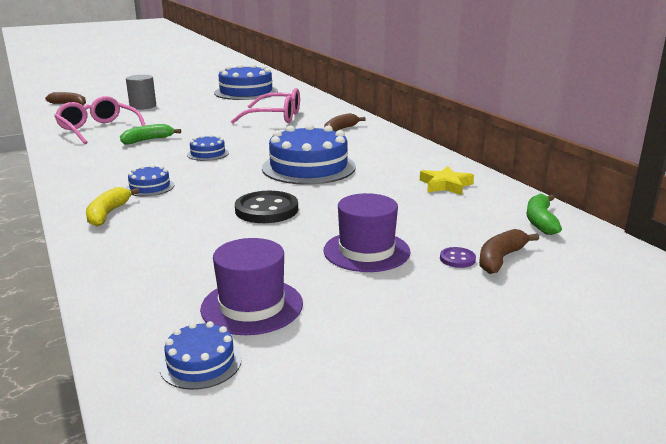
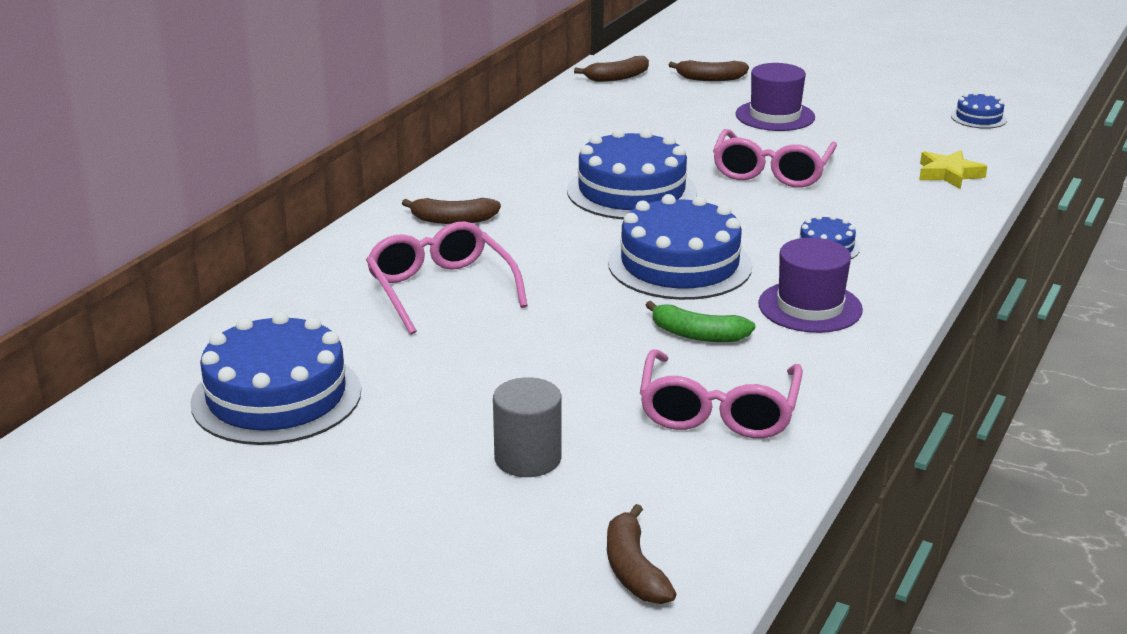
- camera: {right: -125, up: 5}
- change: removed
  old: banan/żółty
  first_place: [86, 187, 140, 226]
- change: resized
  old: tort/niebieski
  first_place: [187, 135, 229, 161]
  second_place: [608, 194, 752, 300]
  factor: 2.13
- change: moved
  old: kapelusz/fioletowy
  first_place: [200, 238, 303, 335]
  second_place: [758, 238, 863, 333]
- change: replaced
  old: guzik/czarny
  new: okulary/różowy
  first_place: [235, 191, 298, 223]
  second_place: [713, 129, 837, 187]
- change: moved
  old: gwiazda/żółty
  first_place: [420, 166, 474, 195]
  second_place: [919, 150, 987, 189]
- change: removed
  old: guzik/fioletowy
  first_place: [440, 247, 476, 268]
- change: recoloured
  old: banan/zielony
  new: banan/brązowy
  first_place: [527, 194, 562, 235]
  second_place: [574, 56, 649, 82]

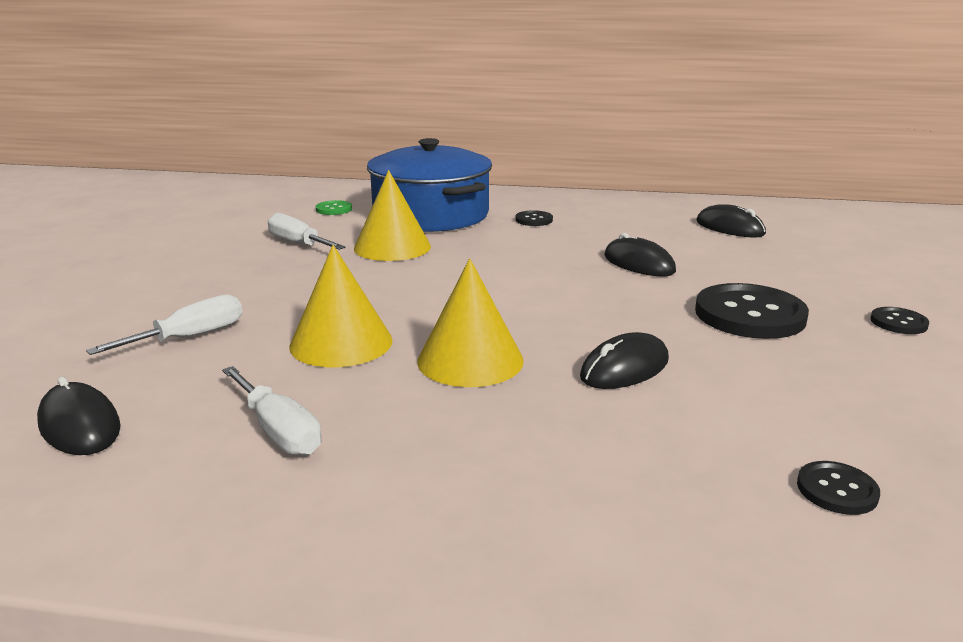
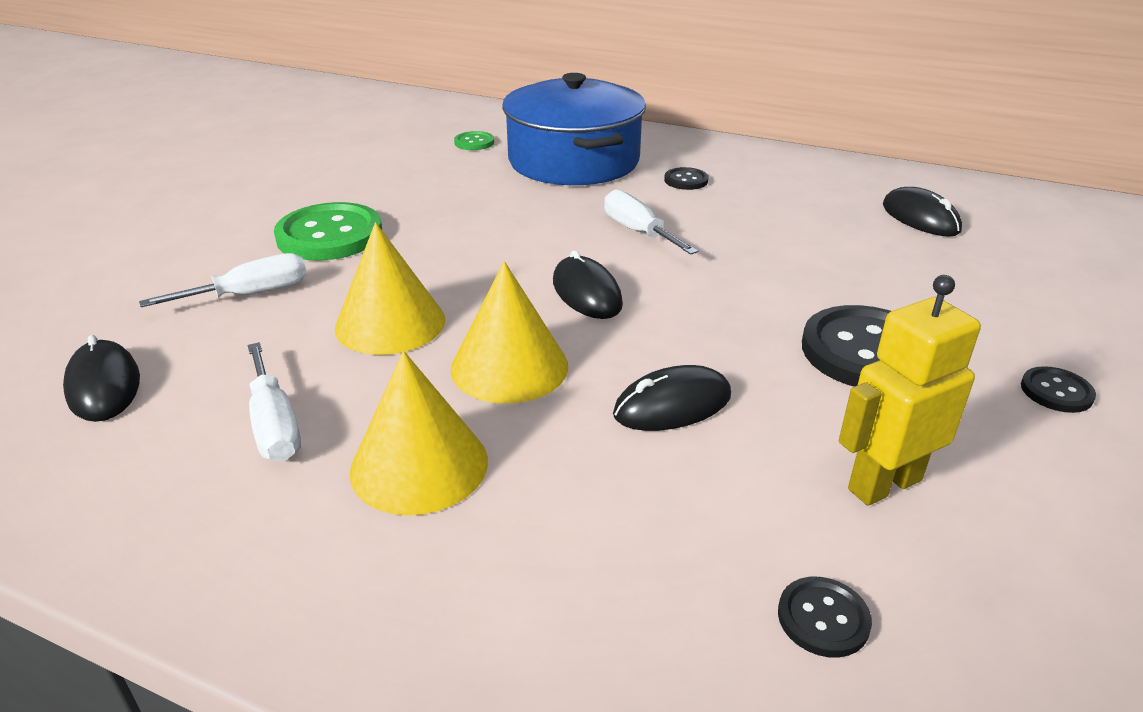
- camera: {right: 15, up: 10}
- change: moved
  old: śrubokręt/biały
  first_place: [268, 213, 346, 250]
  second_place: [604, 189, 698, 255]
- change: moved
  old: stożek/żółty
  first_place: [354, 170, 431, 261]
  second_place: [350, 351, 488, 516]
- change: moved
  old: myszka/czarny
  first_place: [604, 233, 676, 276]
  second_place: [553, 250, 623, 319]
- change: added
  new: guzik/zielony
  second_place: [274, 202, 382, 260]
- change: added
  new: robot/żółty
  second_place: [839, 275, 981, 506]

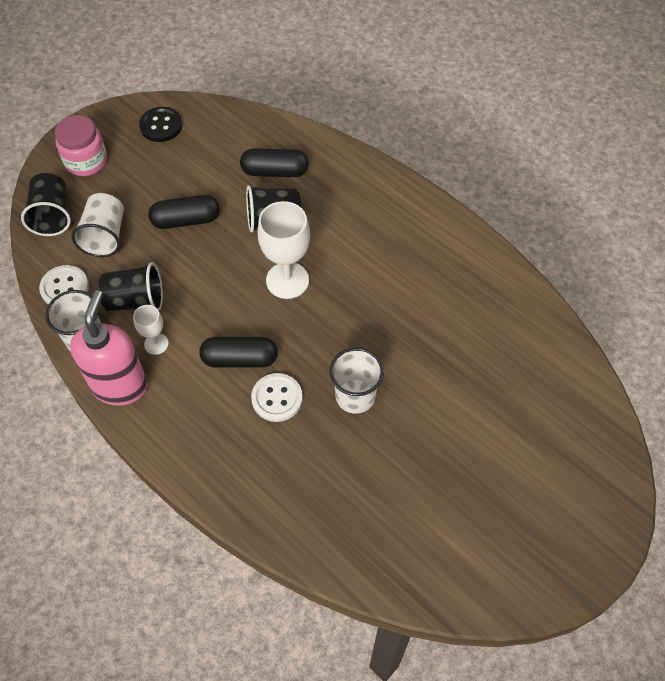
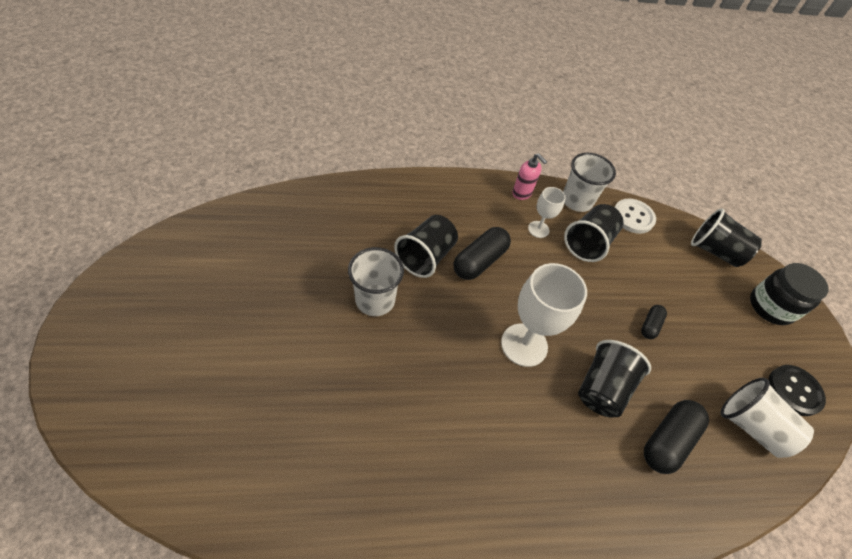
- camera: {right: 125, up: -5}
- change: recoloured
  old: słoik/różowy
  new: słoik/czarny
  first_place: [55, 115, 107, 176]
  second_place: [750, 263, 829, 325]
- change: resized
  old: dozownik mydła/różowy
  first_place: [70, 290, 148, 406]
  second_place: [512, 153, 547, 200]
  factor: 0.49
- change: moved
  old: szklanka/biały
  first_place: [71, 193, 124, 257]
  second_place: [721, 378, 814, 458]
- change: resized
  old: kapsułka/czarny
  first_place: [148, 195, 220, 229]
  second_place: [641, 305, 667, 339]
  factor: 0.55
- change: replaced
  old: guzik/biały
  new: szklanka/czarny
  first_place: [251, 373, 303, 422]
  second_place: [394, 215, 458, 278]

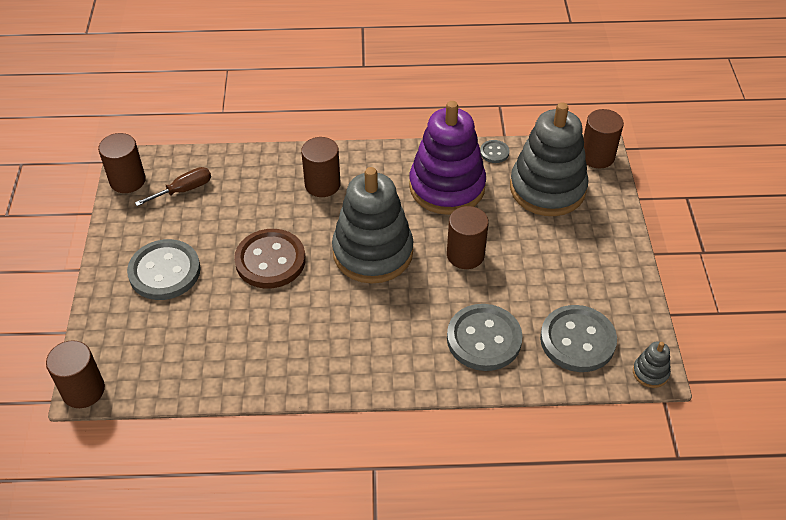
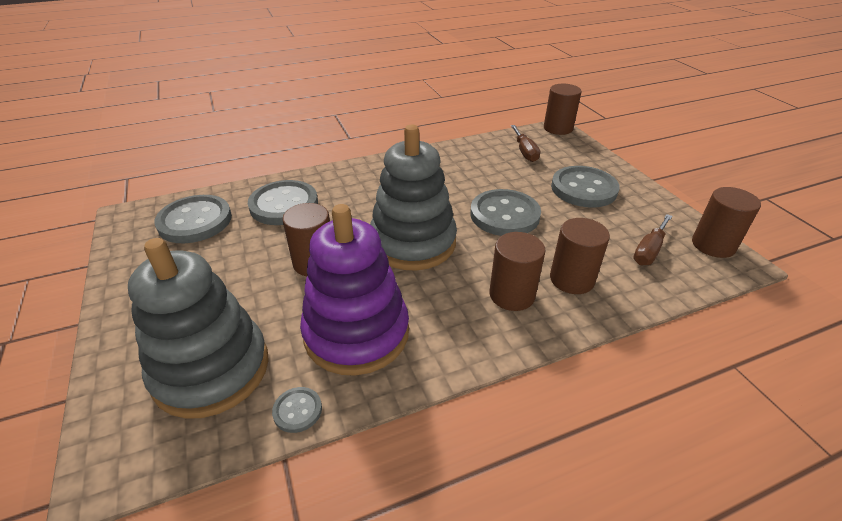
- camera: {right: 160, up: -10}
- change: recoloured
  old: guzik/brązowy
  new: guzik/szary
  first_place: [234, 229, 306, 289]
  second_place: [470, 189, 541, 236]
- change: moved
  old: walec/brązowy
  first_place: [583, 109, 624, 168]
  second_place: [550, 218, 610, 294]
- change: removed
  old: zabawka nakładanka/szary
  first_place: [633, 341, 671, 388]
- change: added
  new: śrubokręt/brązowy
  second_place: [511, 125, 540, 162]

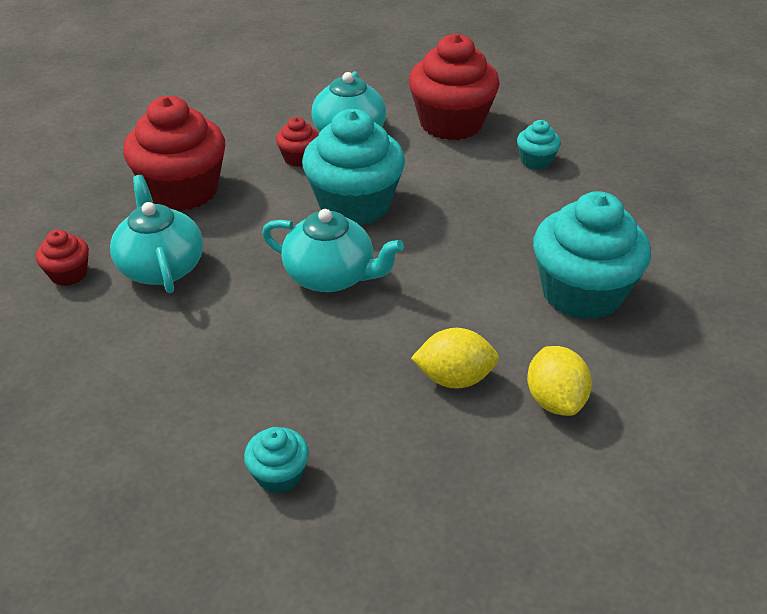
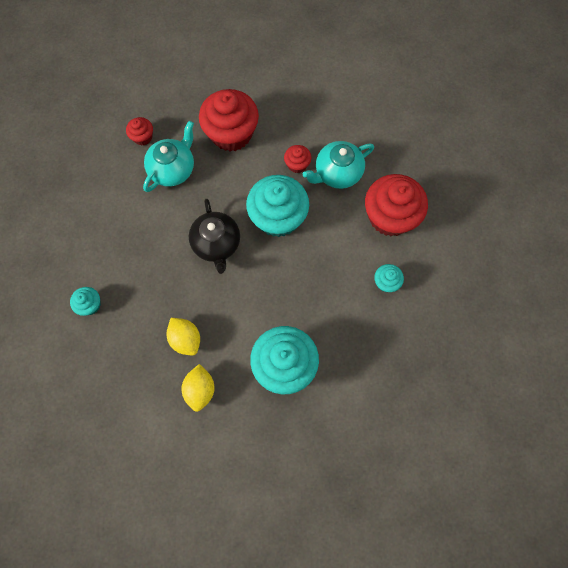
- camera: {right: 55, up: 30}
- change: recoloured
  old: imbryk/turkusowy
  new: imbryk/czarny
  first_place: [262, 209, 404, 292]
  second_place: [189, 199, 240, 274]
- change: turned
  old: cytryna/żółty
  first_place: [527, 346, 592, 416]
  second_place: [181, 364, 215, 412]
  degrees: -45

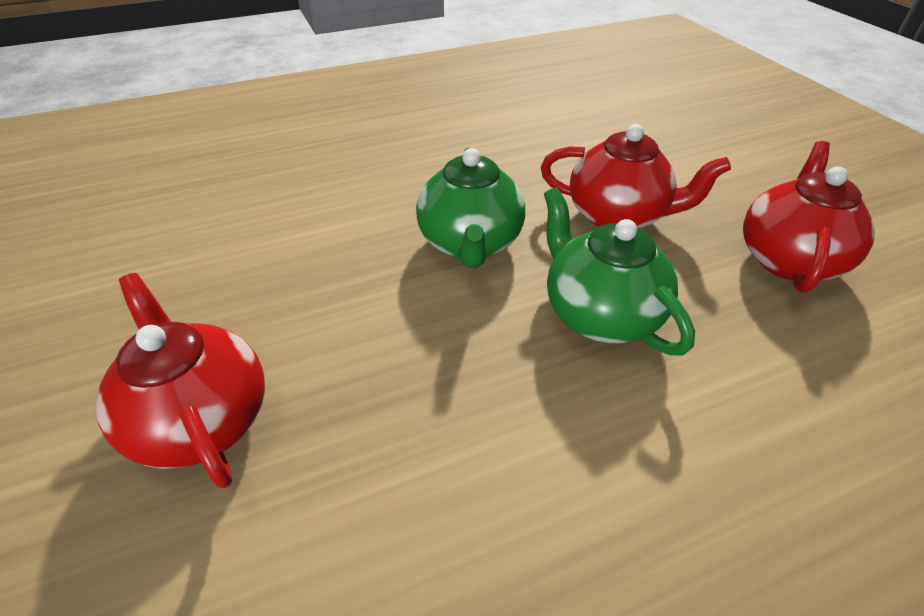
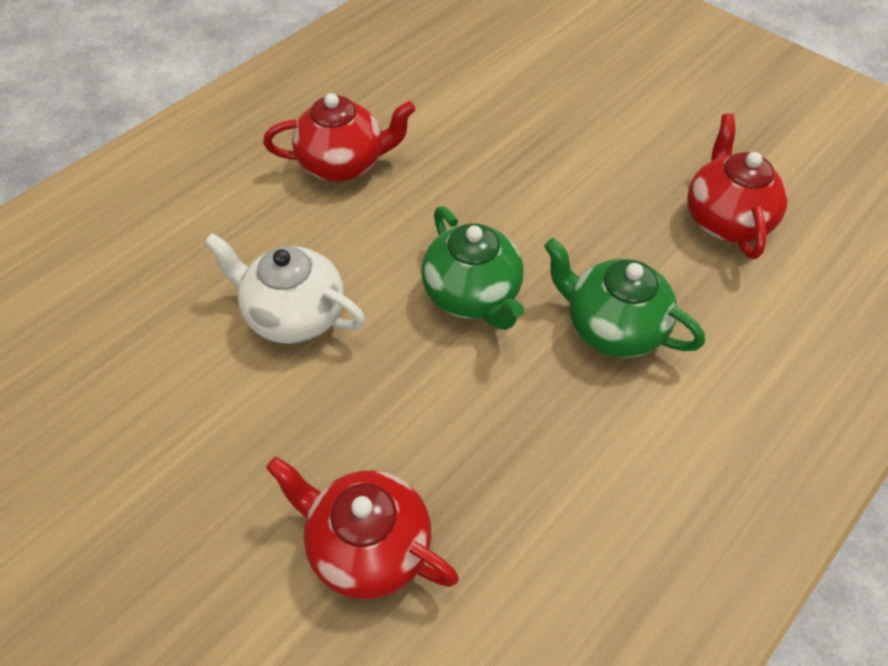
- camera: {right: -25, up: 10}
- change: moved
  old: imbryk/czerwony
  first_place: [541, 124, 731, 228]
  second_place: [263, 93, 416, 182]
- change: added
  new: imbryk/biały
  second_place: [204, 233, 365, 344]

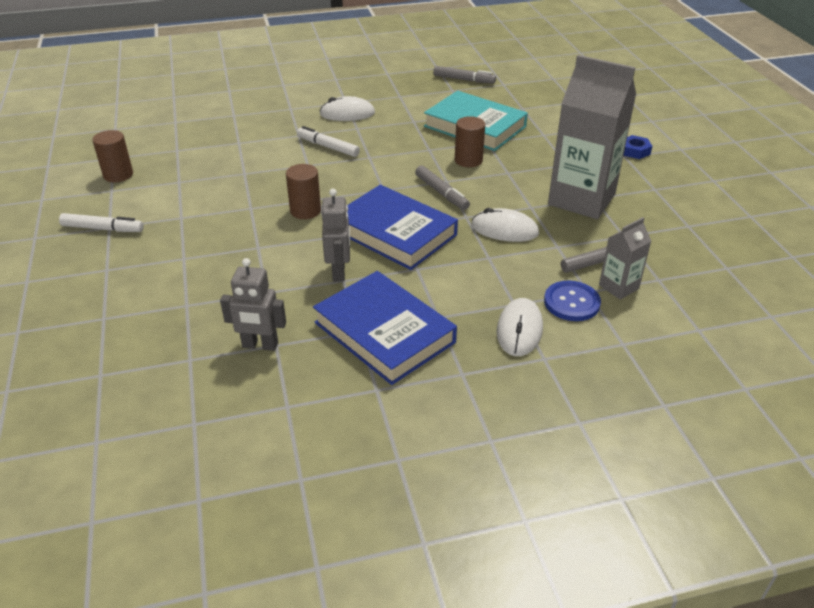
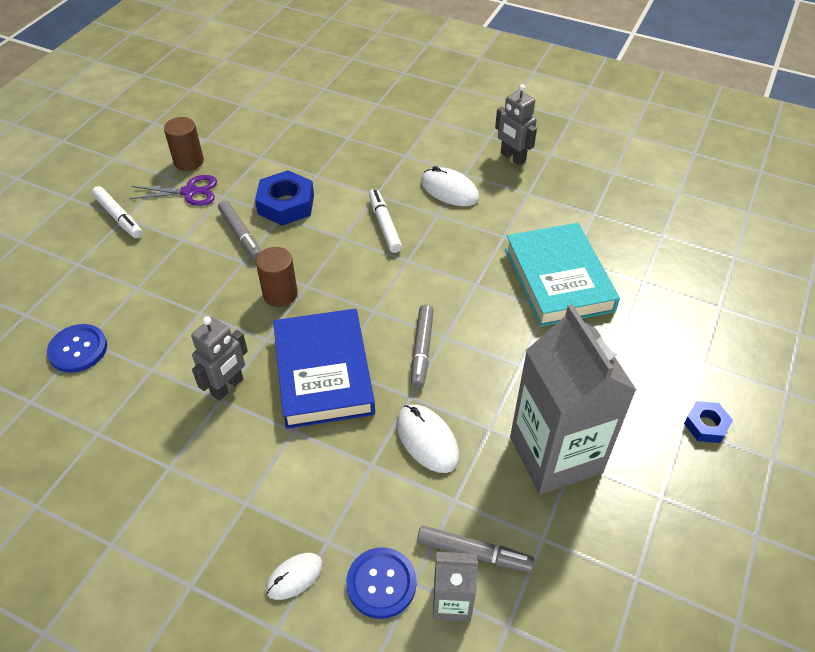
- camera: {right: 40, up: 10}
- change: moved
  old: robot/szary
  first_place: [220, 258, 286, 351]
  second_place: [495, 84, 537, 166]
- change: removed
  old: książka/niebieski
  first_place: [313, 271, 457, 385]
- change: moved
  old: flamaster/szary
  first_place: [433, 66, 496, 84]
  second_place: [218, 201, 261, 260]
- change: removed
  old: walec/brązowy
  first_place: [455, 116, 485, 167]
- change: resized
  old: myszka/biały
  first_place: [497, 298, 543, 356]
  second_place: [266, 553, 323, 600]
  factor: 0.65
- change: added
  new: guzik/niebieski
  second_place: [47, 324, 107, 373]
- change: added
  new: nożyczki/fioletowy
  second_place: [129, 175, 217, 206]
- change: added
  new: nakrętka/niebieski
  second_place: [255, 170, 314, 226]

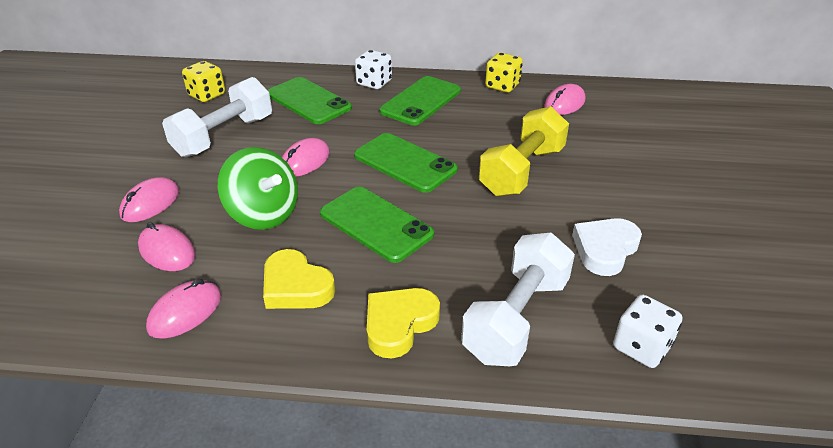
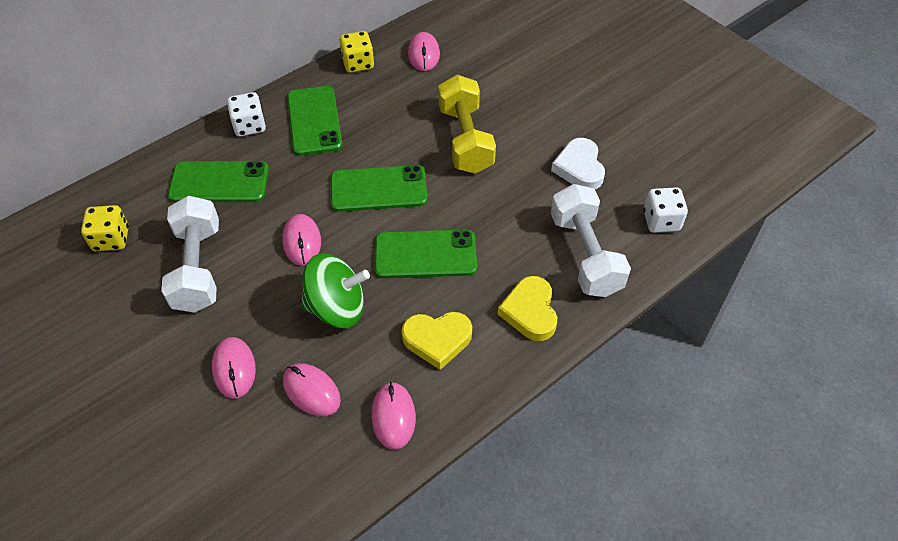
- camera: {right: -45, up: 15}
- change: turned
  old: myszka/różowy
  first_place: [138, 222, 196, 271]
  second_place: [283, 363, 341, 416]
  degrees: 45

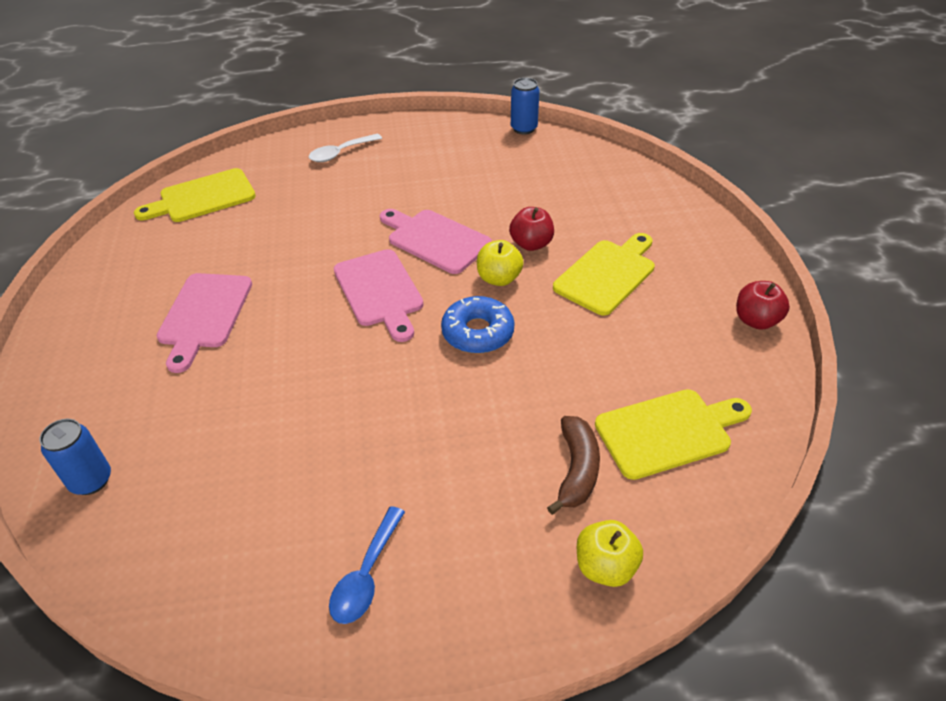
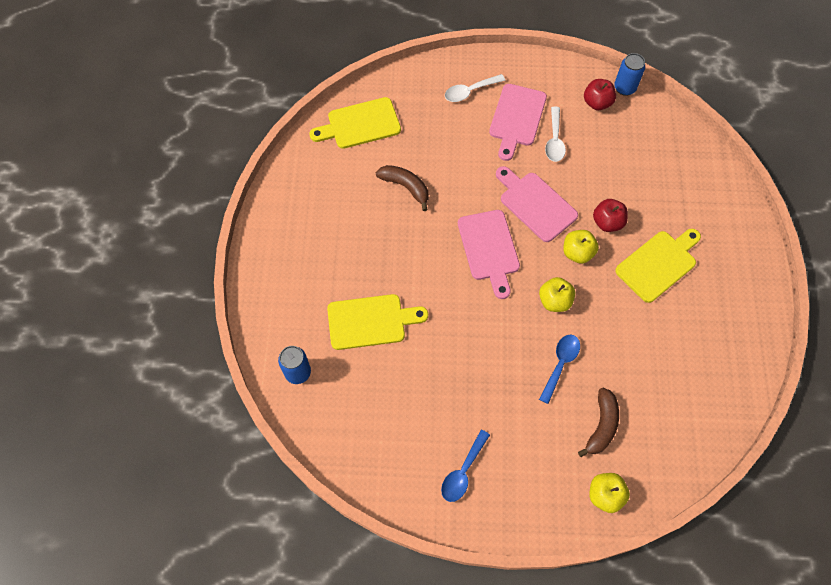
- camera: {right: 10, up: 20}
- change: moved
  old: deska do krojenia/różowy
  first_place: [156, 273, 252, 373]
  second_place: [489, 84, 547, 161]
- change: replaced
  old: donut/niebieski
  new: jabłko/żółty
  first_place: [441, 296, 515, 354]
  second_place: [539, 277, 575, 312]
- change: moved
  old: deska do krojenia/żółty
  first_place: [595, 389, 752, 480]
  second_place: [327, 294, 428, 350]
- change: moved
  old: jabłko/czerwony
  first_place: [736, 281, 790, 330]
  second_place: [584, 79, 616, 110]
- change: added
  new: banan/brązowy
  second_place: [376, 165, 429, 211]
- change: added
  new: łyżka/niebieski
  second_place: [539, 334, 580, 404]
- change: added
  new: łyżka/biały
  second_place: [545, 107, 566, 162]

